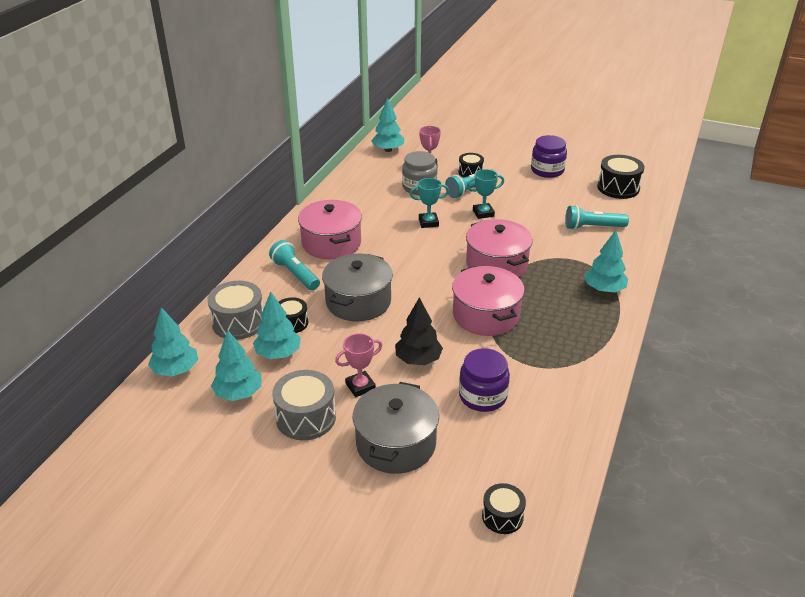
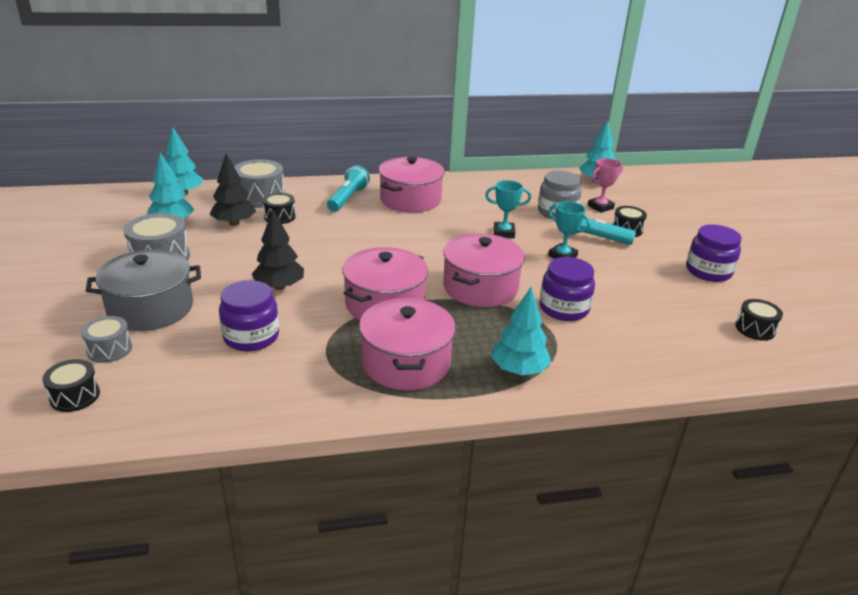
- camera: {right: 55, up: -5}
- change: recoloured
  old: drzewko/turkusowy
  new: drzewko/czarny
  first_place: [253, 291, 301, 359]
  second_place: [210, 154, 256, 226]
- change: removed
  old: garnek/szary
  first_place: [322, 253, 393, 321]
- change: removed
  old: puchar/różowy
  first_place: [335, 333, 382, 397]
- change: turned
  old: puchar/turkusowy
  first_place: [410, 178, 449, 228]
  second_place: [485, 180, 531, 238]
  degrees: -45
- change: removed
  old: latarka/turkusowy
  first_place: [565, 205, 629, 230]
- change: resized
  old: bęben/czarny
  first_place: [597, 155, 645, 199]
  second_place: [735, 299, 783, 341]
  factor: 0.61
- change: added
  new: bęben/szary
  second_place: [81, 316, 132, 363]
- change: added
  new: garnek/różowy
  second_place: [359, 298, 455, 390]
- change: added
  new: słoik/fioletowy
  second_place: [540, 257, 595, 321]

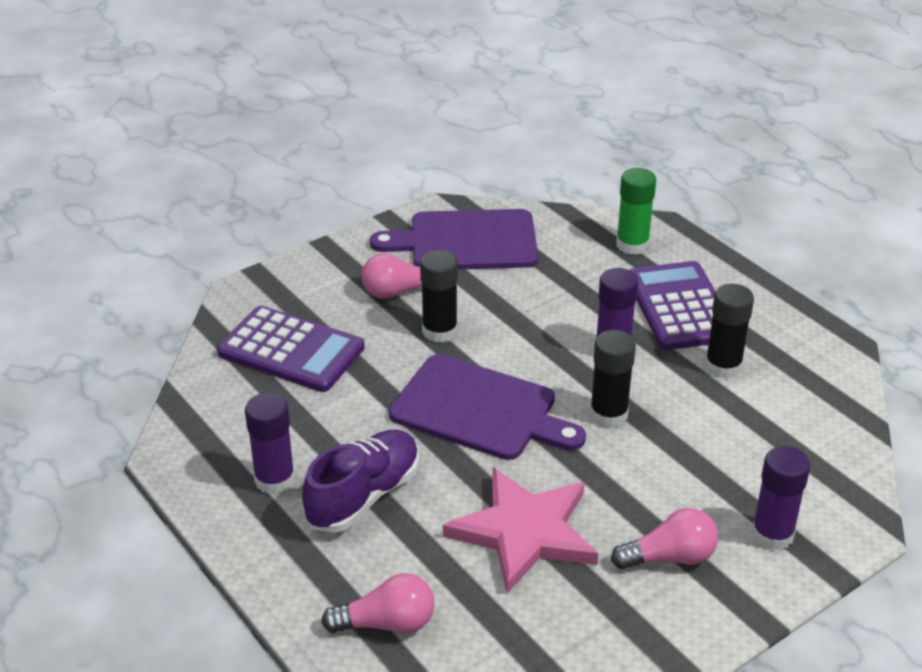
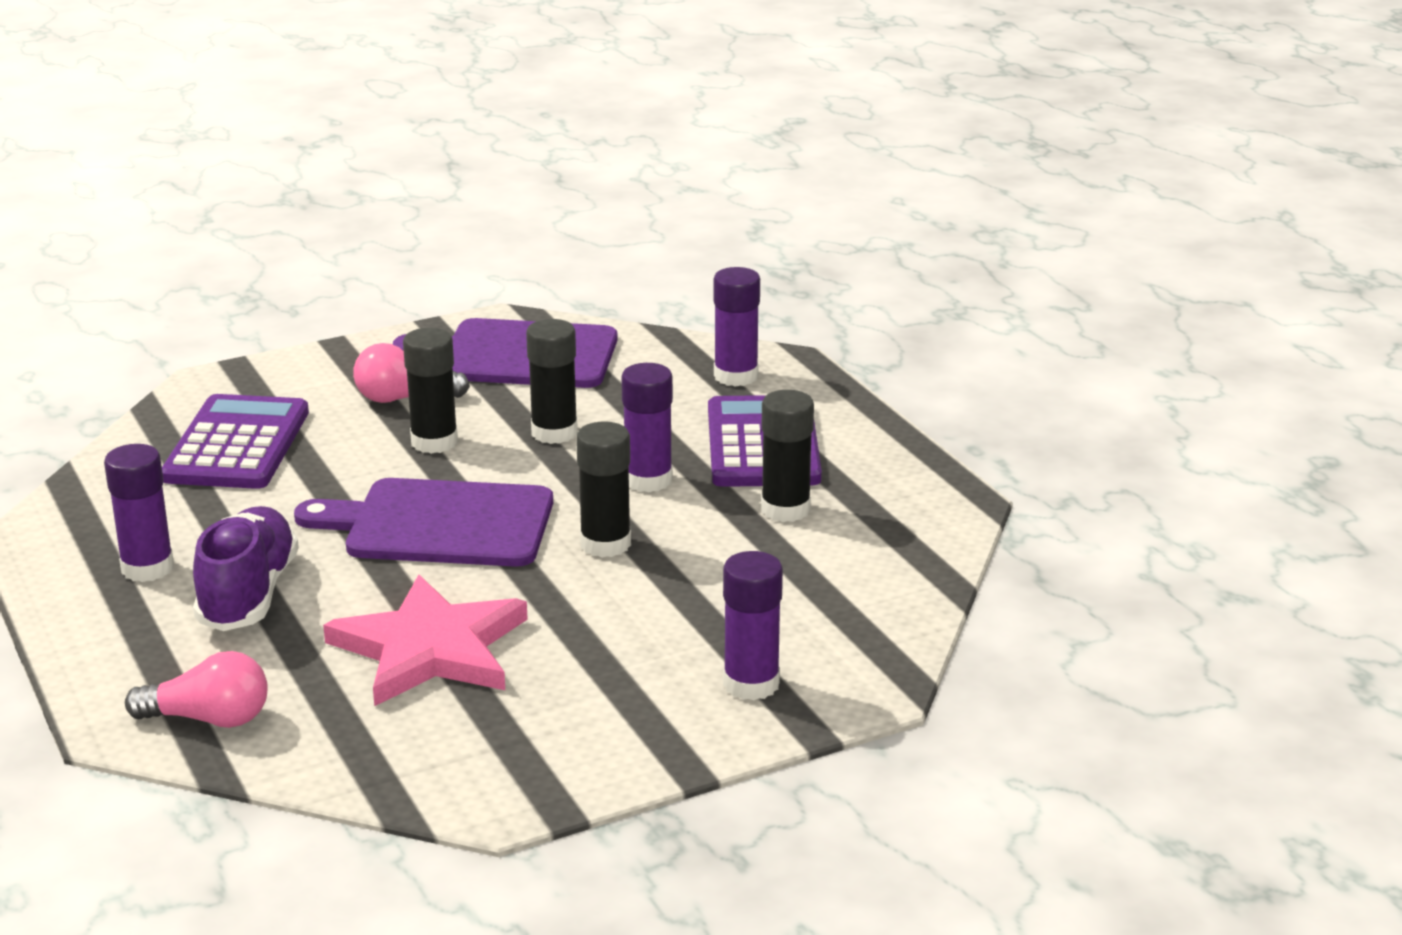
- camera: {right: 10, up: -10}
- change: turned
  old: kalkulator/fioletowy
  first_place: [217, 306, 365, 392]
  second_place: [162, 394, 309, 489]
  degrees: -120
- change: turned
  old: but/fioletowy
  first_place: [302, 430, 419, 533]
  second_place: [193, 506, 299, 631]
  degrees: -45
- change: turned
  old: deska do krojenia/fioletowy
  first_place: [389, 354, 586, 460]
  second_place: [294, 478, 553, 567]
  degrees: 150
- change: removed
  old: żarówka/różowy
  first_place: [611, 508, 718, 570]
- change: recoloured
  old: klej w sztyfcie/zielony
  new: klej w sztyfcie/fioletowy
  first_place: [616, 168, 656, 255]
  second_place: [713, 267, 760, 387]
- change: added
  new: klej w sztyfcie/czarny
  second_place: [526, 319, 578, 444]

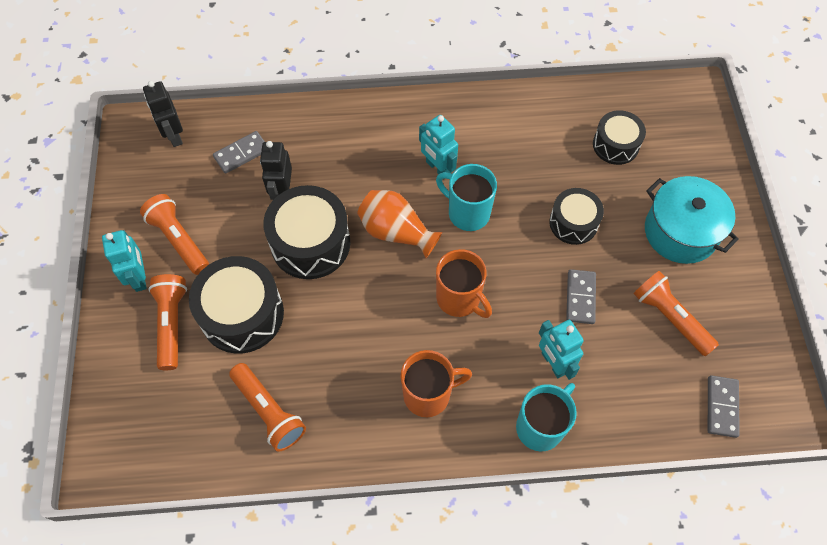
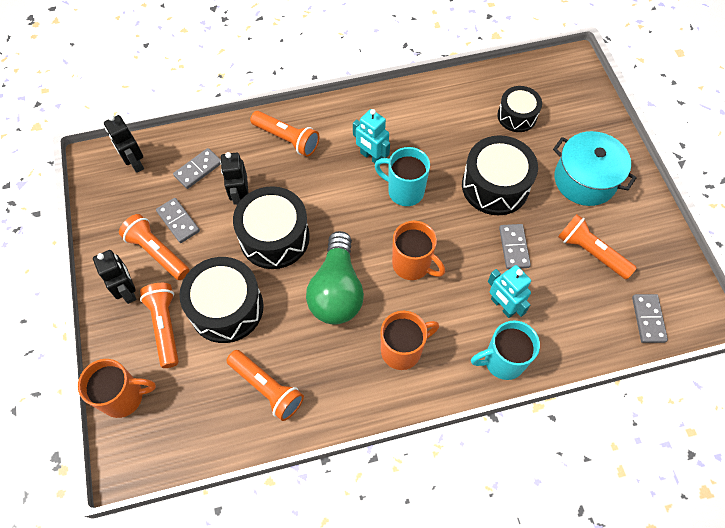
- camera: {right: -10, up: 0}
- change: recoloured
  old: robot/turkusowy
  new: robot/czarny
  first_place: [102, 230, 147, 292]
  second_place: [93, 250, 137, 304]
- change: removed
  old: wazon/pomarańczowy
  first_place: [357, 190, 443, 258]
- change: turned
  old: kubek/turkusowy
  first_place: [516, 383, 577, 451]
  second_place: [471, 321, 540, 380]
  degrees: -135
- change: resized
  old: bęben/czarny
  first_place: [549, 188, 604, 245]
  second_place: [462, 135, 538, 215]
  factor: 1.62
- change: added
  new: kubek/pomarańczowy
  second_place: [78, 359, 156, 418]
- change: added
  new: kostka domina/szary
  second_place: [156, 198, 200, 243]
- change: added
  new: latarka/pomarańczowy
  second_place: [250, 111, 320, 157]
- change: added
  new: żarówka/zielony
  second_place: [306, 231, 364, 325]

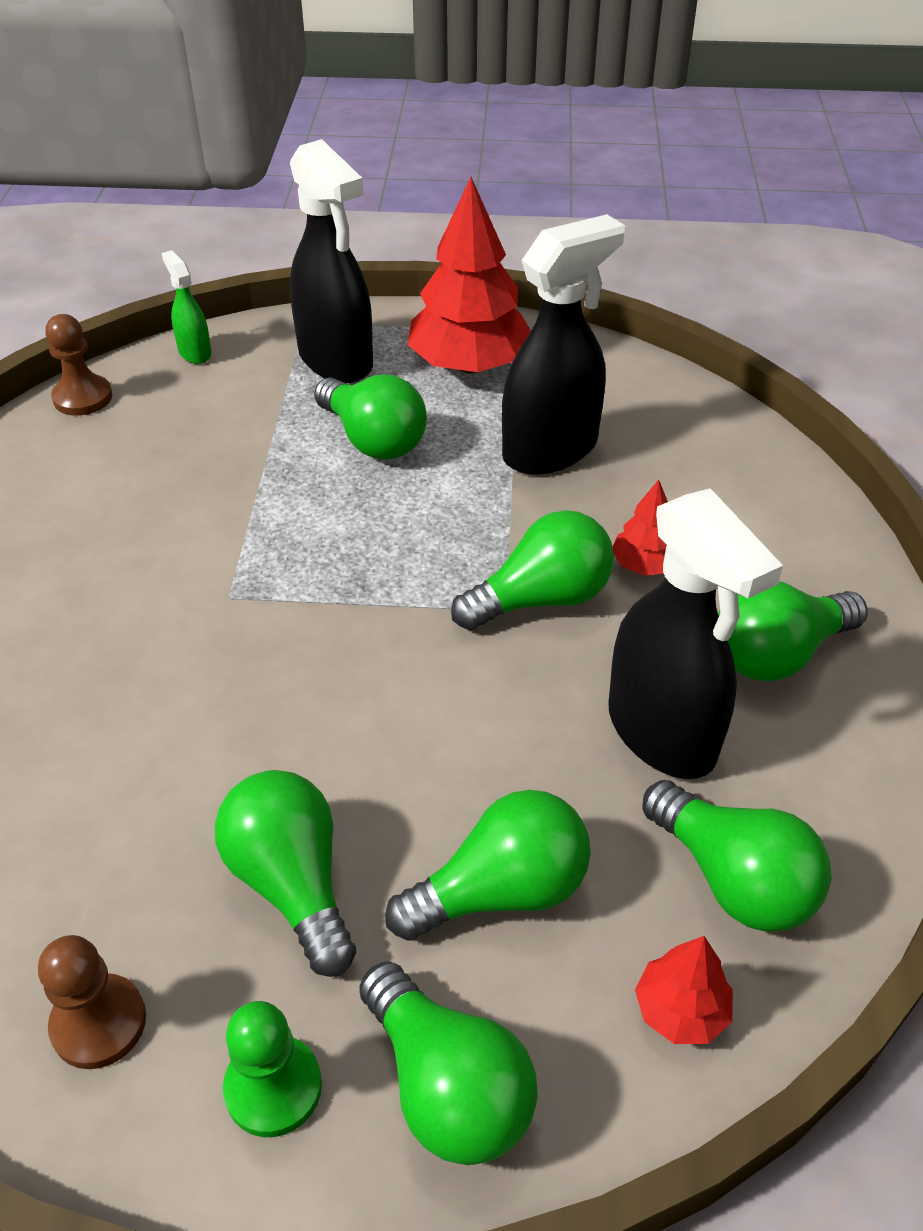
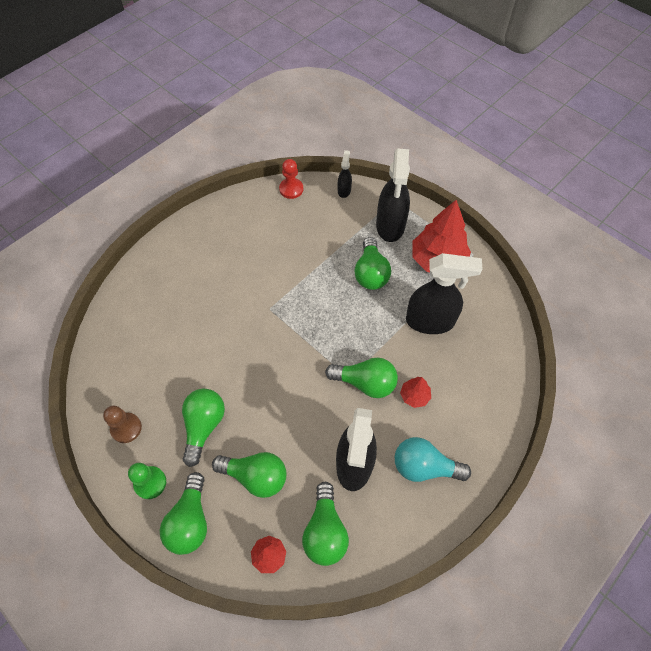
- camera: {right: 40, up: 15}
- change: recoloured
  old: pionek/brązowy
  new: pionek/czerwony
  first_place: [45, 314, 112, 416]
  second_place: [279, 159, 303, 199]
- change: recoloured
  old: spryskiwacz/zielony
  new: spryskiwacz/czarny
  first_place: [162, 250, 212, 364]
  second_place: [338, 150, 352, 198]
- change: recoloured
  old: żarówka/zielony
  new: żarówka/turkusowy
  first_place: [718, 581, 868, 681]
  second_place: [395, 437, 471, 482]

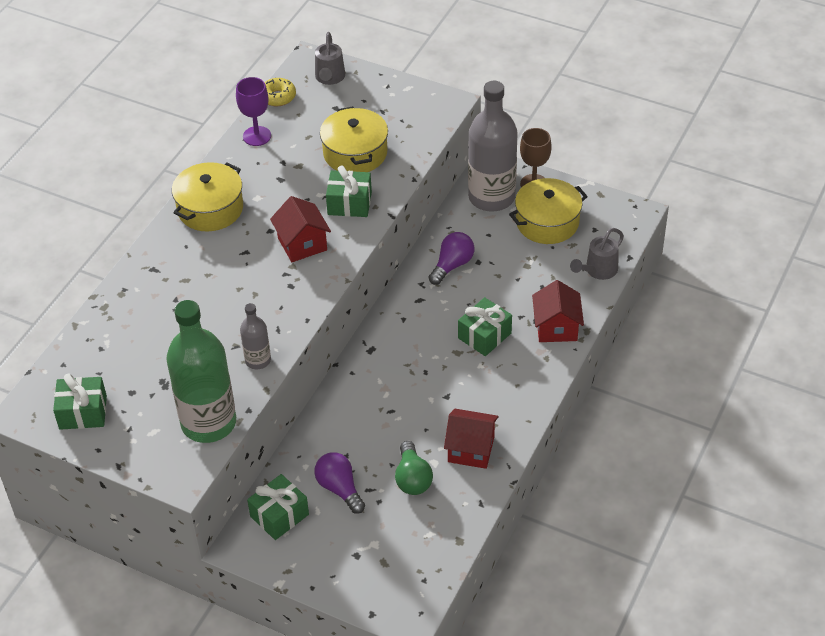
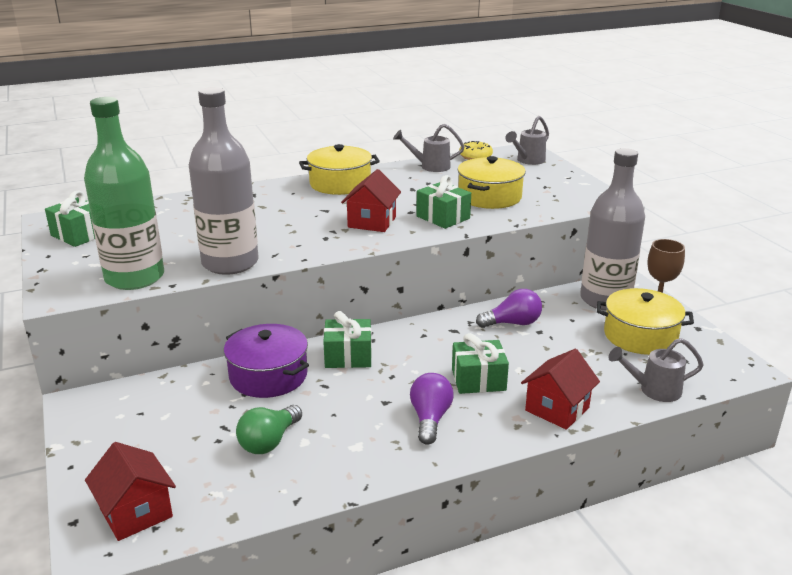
- camera: {right: 40, up: -20}
- change: replaced
  old: kielich/fioletowy
  new: konewka/szary
  first_place: [236, 77, 271, 146]
  second_place: [393, 124, 465, 172]
- change: resized
  old: butelka/szary
  first_place: [240, 303, 271, 369]
  second_place: [189, 87, 259, 275]
  factor: 2.07
- change: moved
  old: prezent/zielony
  first_place: [247, 474, 309, 540]
  second_place: [323, 311, 372, 368]
- change: moved
  old: żarówka/fioletowy
  first_place: [314, 452, 365, 514]
  second_place: [410, 373, 454, 445]
- change: moved
  old: domek/czerwony
  first_place: [444, 409, 499, 469]
  second_place: [85, 442, 176, 541]
- change: added
  new: garnek/fioletowy
  second_place: [224, 324, 309, 398]

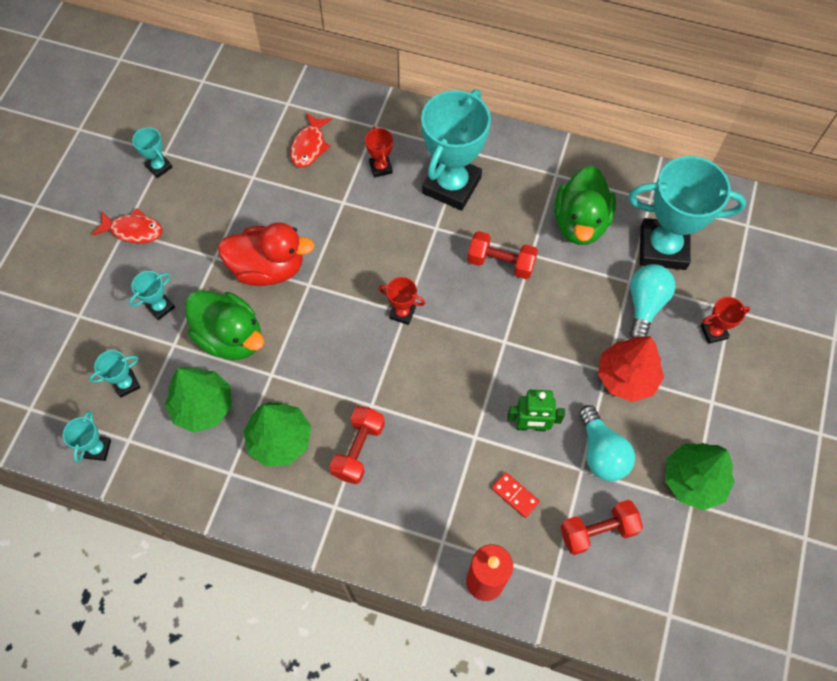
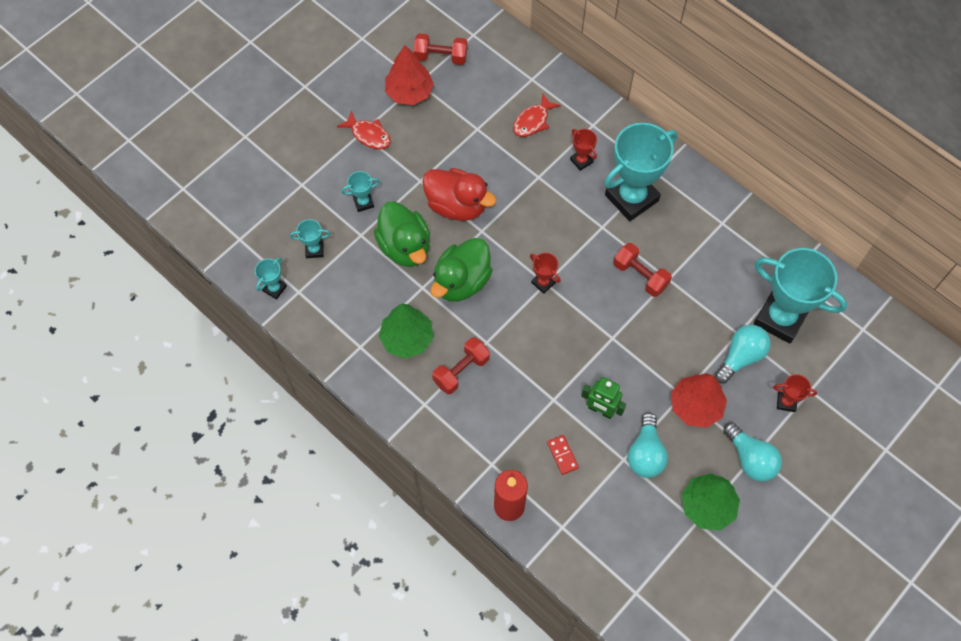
- camera: {right: 25, up: 0}
- change: replaced
  old: puchar/turkusowy
  new: drzewko/czerwony
  first_place: [132, 127, 173, 178]
  second_place: [385, 45, 434, 105]
- change: removed
  old: drzewko/zielony
  first_place: [165, 367, 231, 433]
- change: turned
  old: puchar/czerwony
  first_place: [365, 126, 393, 178]
  second_place: [570, 129, 597, 171]
  degrees: -45
- change: moved
  old: kaczka/zielony
  first_place: [554, 166, 616, 245]
  second_place: [431, 238, 493, 302]
- change: moved
  old: hantel/czerwony
  first_place: [560, 500, 643, 555]
  second_place: [413, 34, 467, 65]
- change: added
  new: żarówka/turkusowy
  second_place: [723, 422, 782, 482]

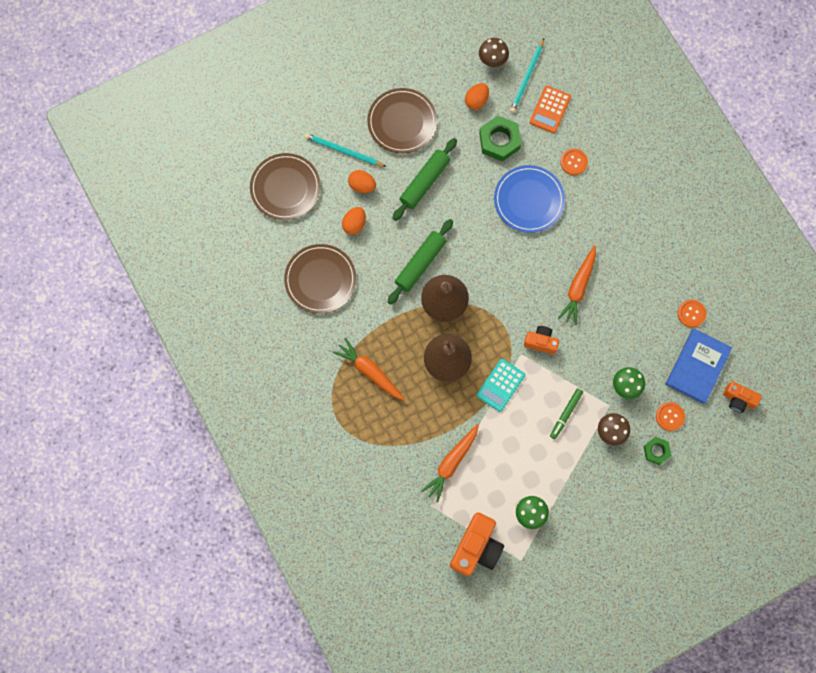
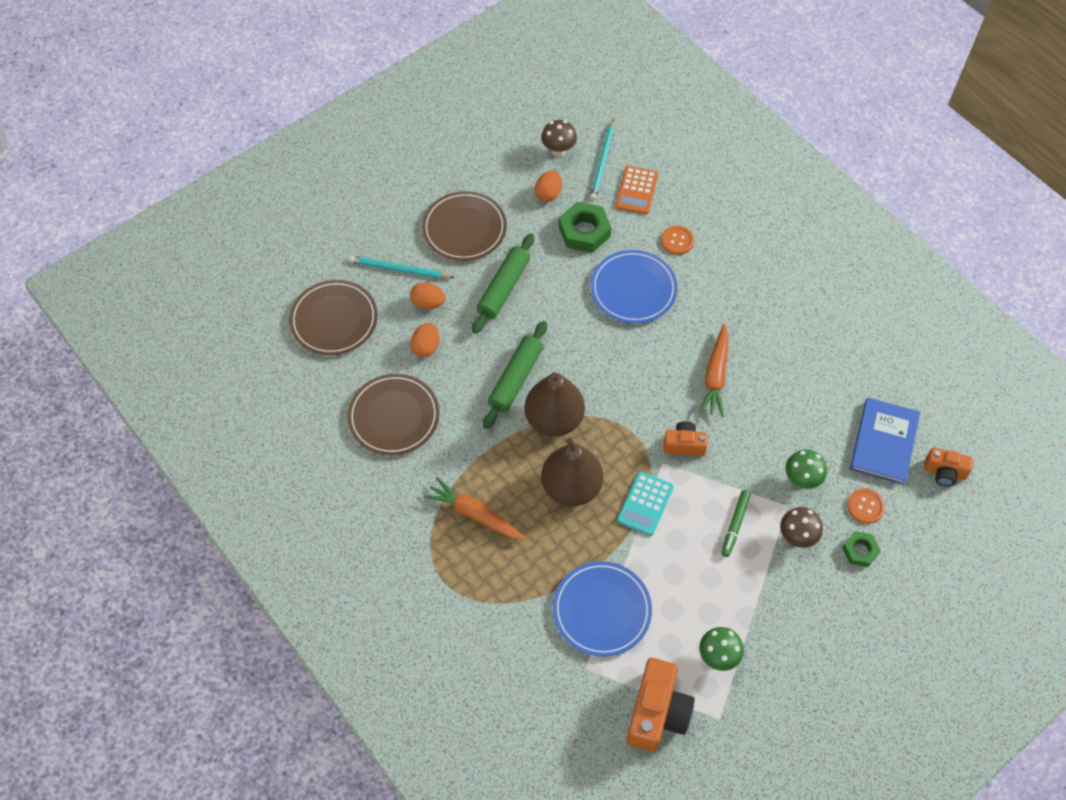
- camera: {right: -10, up: -15}
- change: replaced
  old: marchewka/pomarańczowy
  new: talerz/niebieski
  first_place: [421, 424, 479, 502]
  second_place: [553, 561, 652, 657]
- change: removed
  old: guzik/pomarańczowy
  first_place: [677, 300, 706, 328]

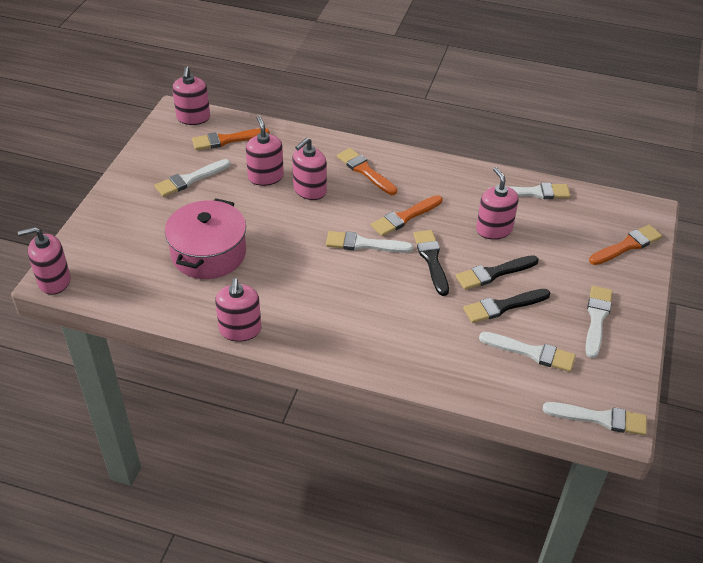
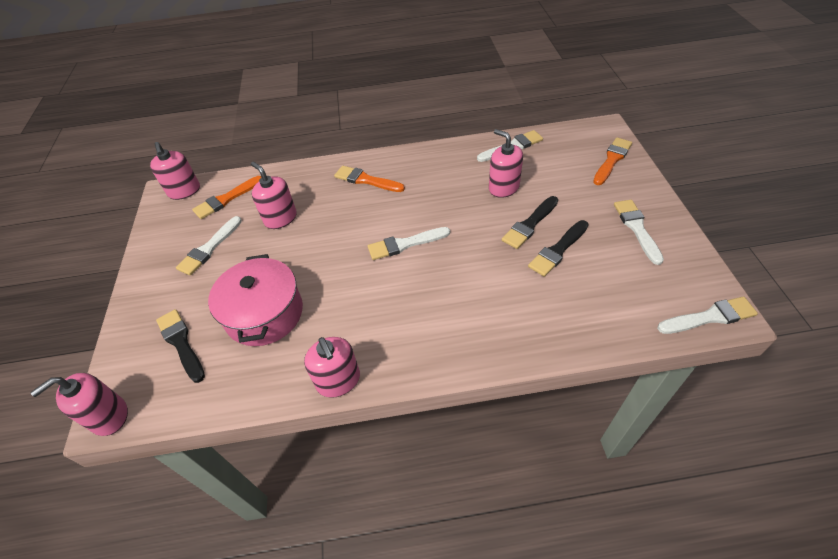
- camera: {right: -20, up: 5}
- change: removed
  old: dozownik mydła/różowy
  first_place: [292, 138, 327, 200]
- change: removed
  old: pędzel/pomarańczowy
  first_place: [371, 195, 442, 236]
- change: moved
  old: pędzel/czarny
  first_place: [413, 230, 449, 296]
  second_place: [156, 309, 205, 383]
- change: removed
  old: pędzel/biały
  first_place: [479, 332, 576, 372]

